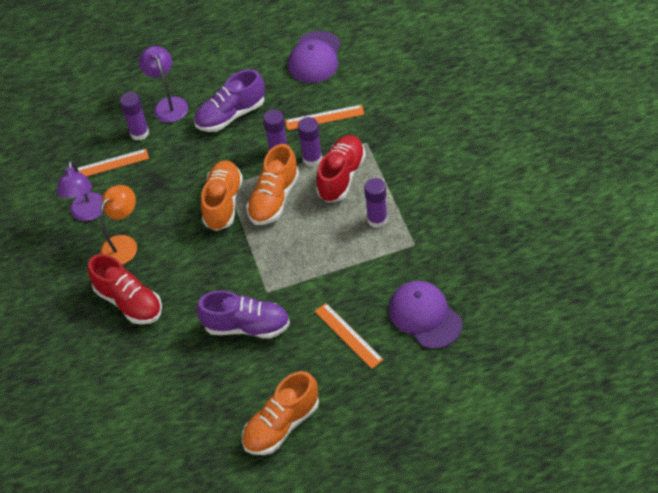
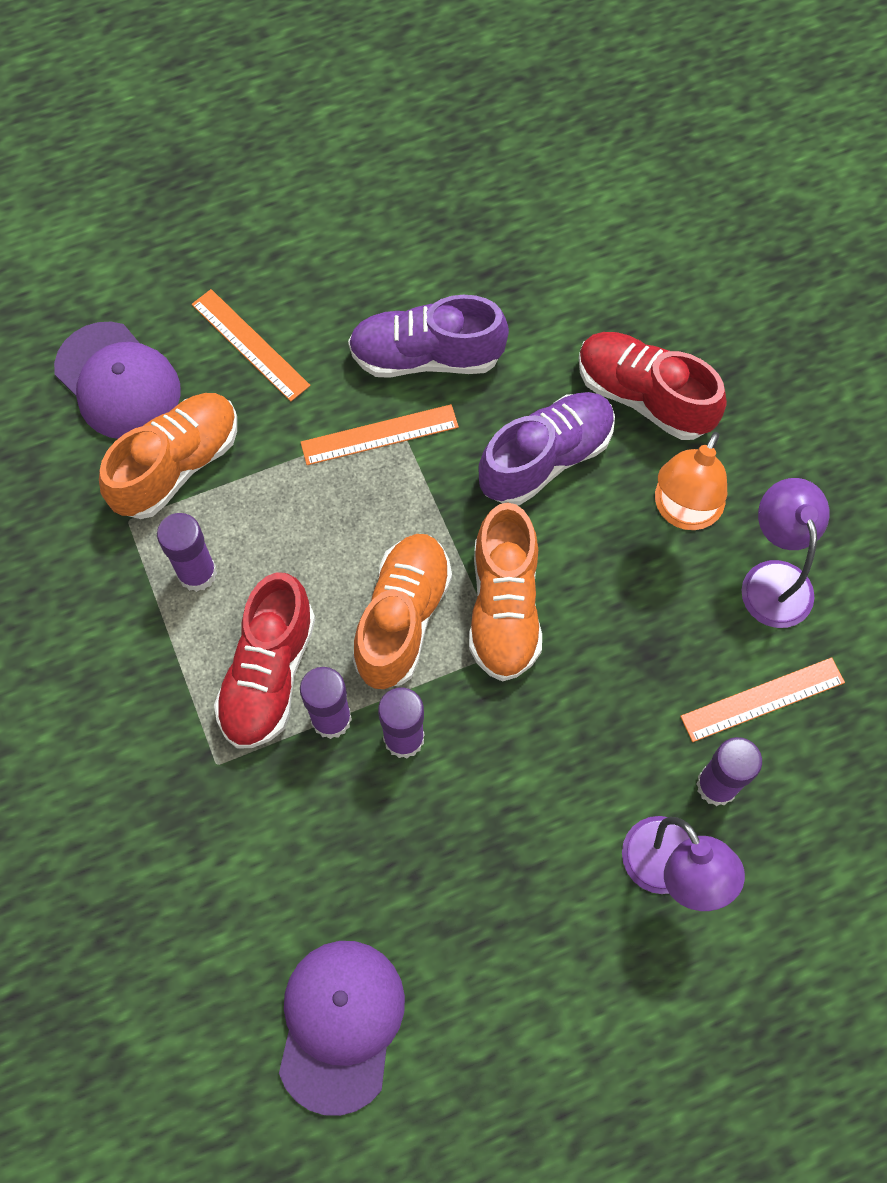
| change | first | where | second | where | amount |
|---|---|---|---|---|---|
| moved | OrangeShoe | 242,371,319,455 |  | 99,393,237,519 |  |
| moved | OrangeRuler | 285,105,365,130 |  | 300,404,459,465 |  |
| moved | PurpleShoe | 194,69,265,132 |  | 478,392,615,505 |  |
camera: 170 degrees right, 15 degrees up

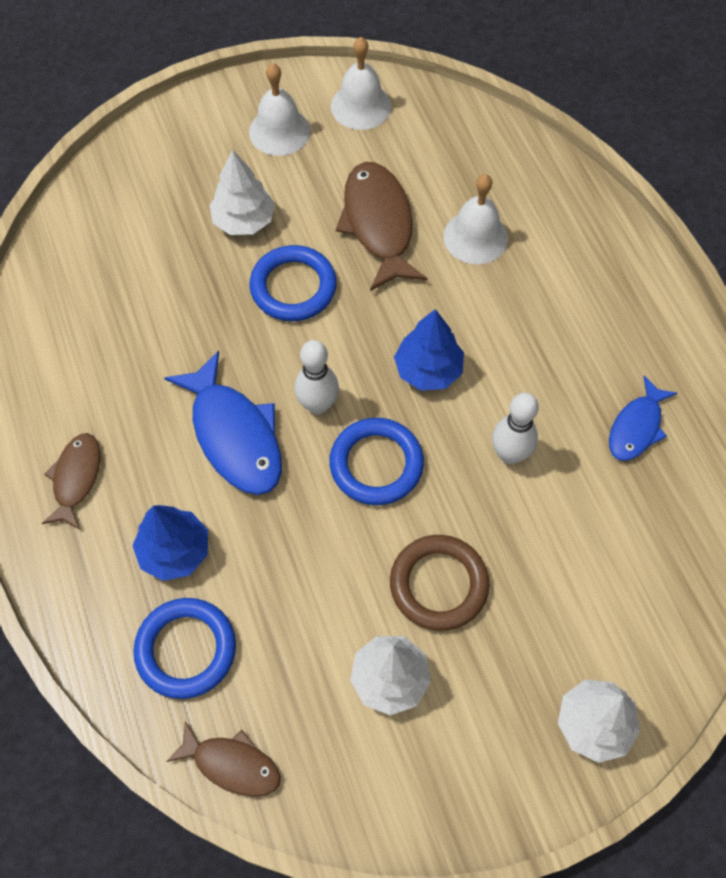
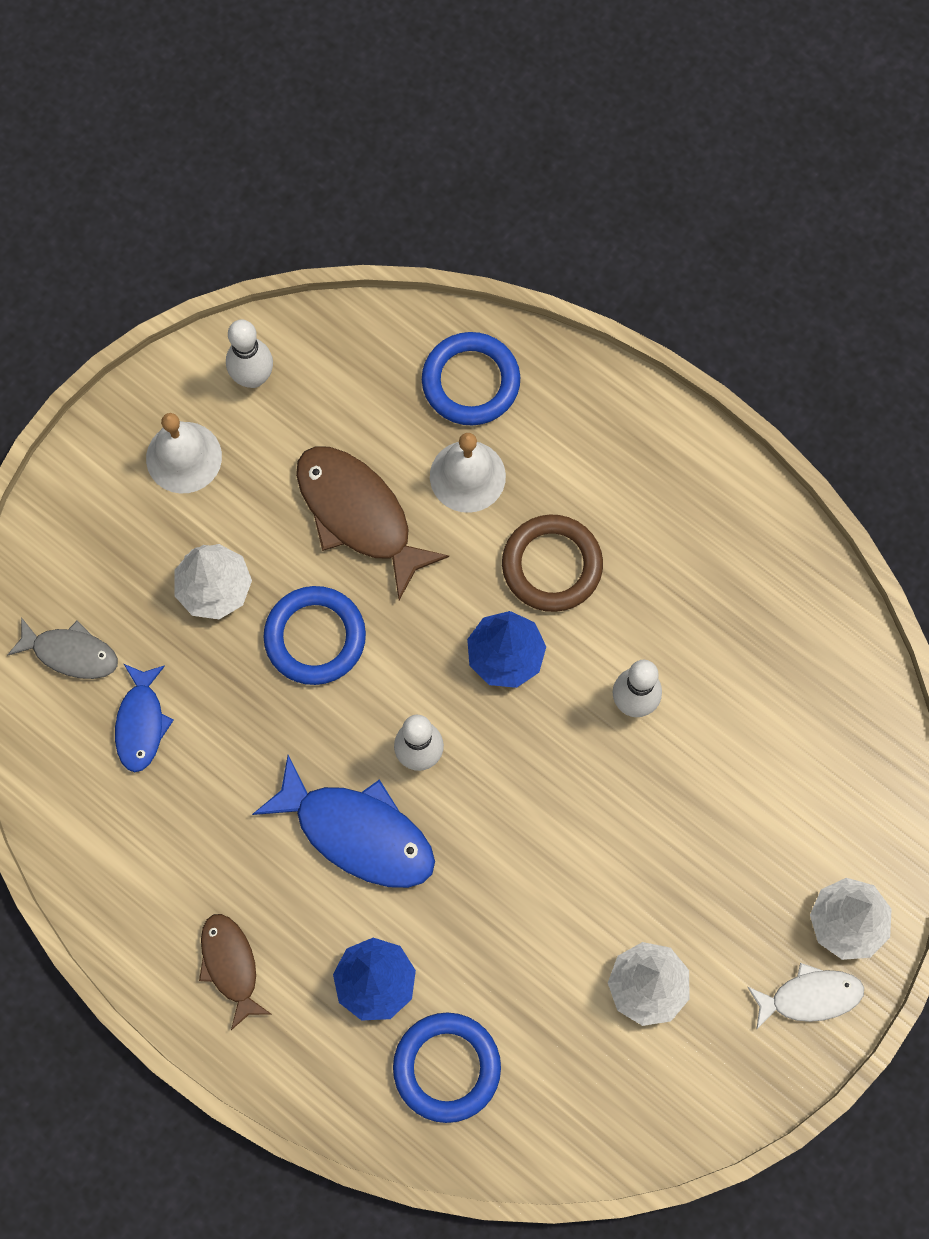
| change | first | where | second | where | amount |
|---|---|---|---|---|---|
| added |  |  | GreyFish | 7,617,118,679 |  |
| moved | BlueFish | 609,376,677,461 |  | 115,664,174,772 |  |
| replaced | WhiteBell | 331,37,391,130 | WhiteBowlingPin | 226,319,273,388 |  |
| moved | BlueRing | 329,418,424,505 |  | 422,332,520,426 |  |
| moved | BrownRing | 390,535,489,631 |  | 502,515,603,612 |  |
| added |  |  | WhiteFish | 748,963,864,1030 |  |
| removed | BrownFish | 166,721,281,797 |  |  |  |
camera: 30 degrees left, 10 degrees up

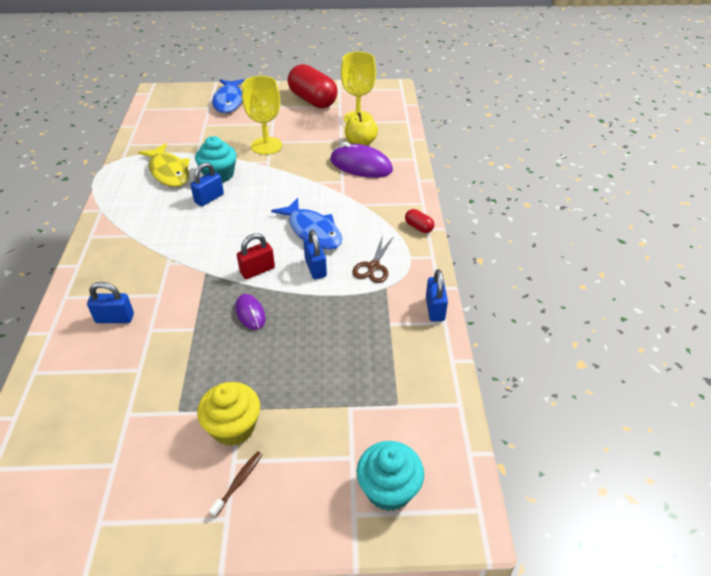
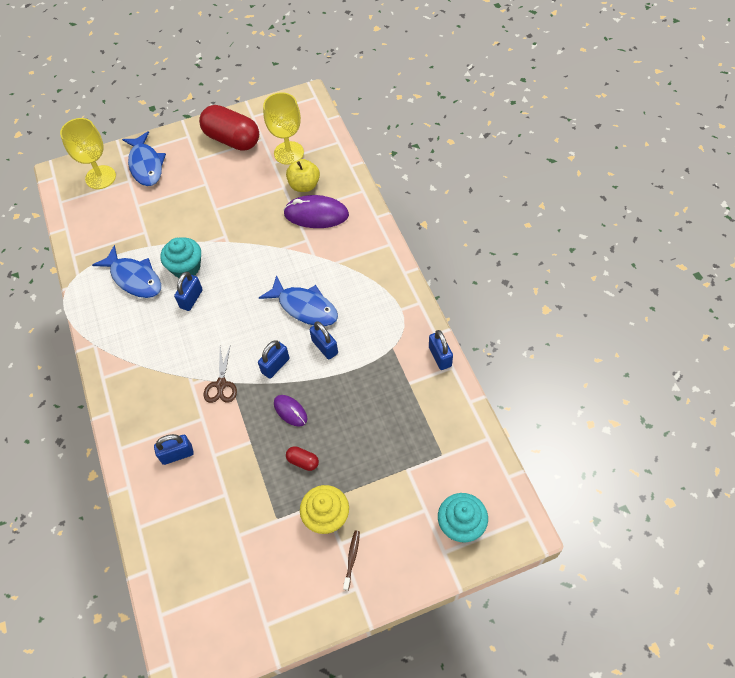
| change | first | where | second | where | amount |
|---|---|---|---|---|---|
| moved | YellowGoblet | 242,76,282,155 |  | 60,118,116,189 |  |
| recoloured | YellowFish | 138,143,190,187 | BlueFish | 92,245,161,298 |  |
| moved | BrownScissors | 352,235,394,283 |  | 204,344,237,403 |  |
| recoloured | RedPadlock | 237,233,275,279 | BluePadlock | 258,340,289,379 |  |
| moved | RedCapsule | 405,209,435,233 |  | 286,446,319,471 |  |
camera: 15 degrees left, 15 degrees up

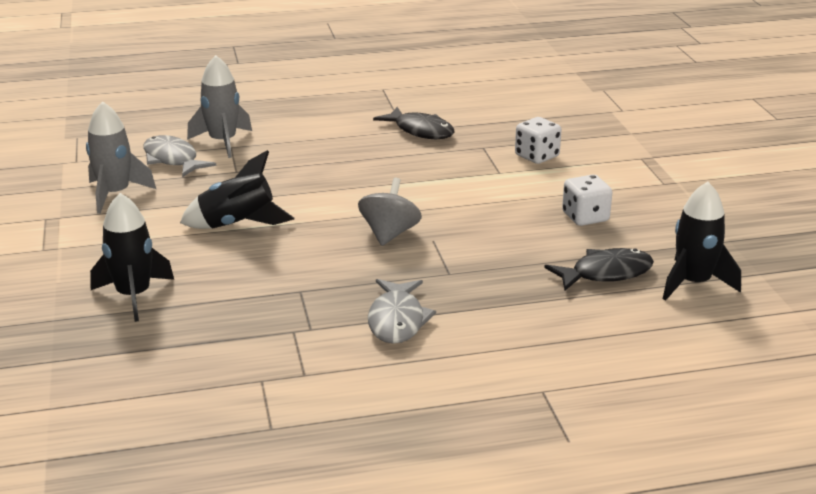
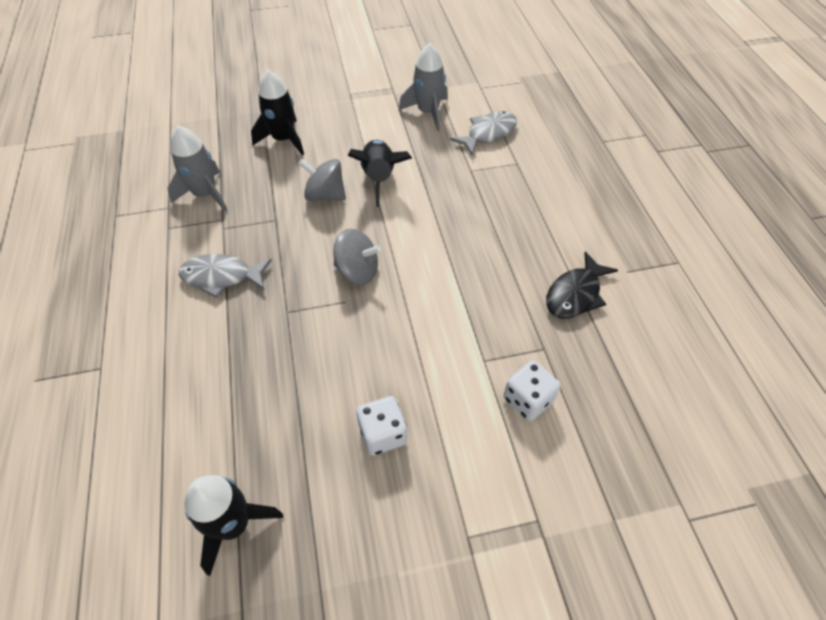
| change | first | where | second | where | amount |
|---|---|---|---|---|---|
| moved | GreyRocket | 187,55,252,158 |  | 167,126,228,212 |  |
| added |  |  | GreySpinningTop | 298,159,346,201 |  |
| removed | BlackFish | 544,248,654,290 |  |  |  |
camera: 90 degrees right, 25 degrees up

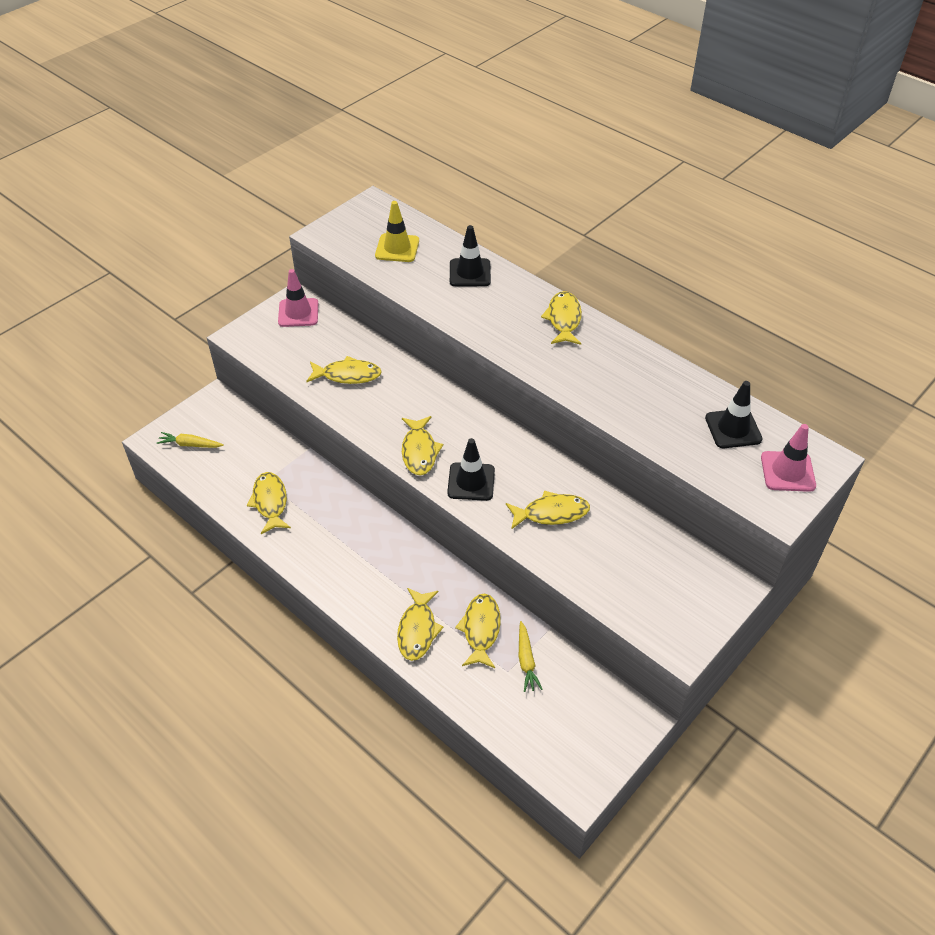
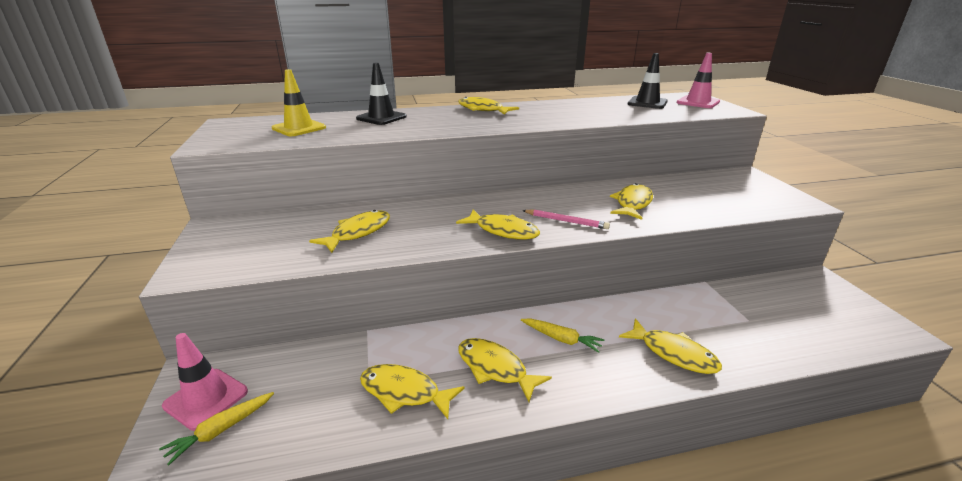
| change | first | where | second | where | amount |
|---|---|---|---|---|---|
| moved | PinkTrafficCone | 278,269,318,327 |  | 162,333,248,431 |  |
| moved | YellowFish | 455,594,501,668 |  | 458,338,552,402 |  |
| moved | YellowCarrot | 519,621,543,692 |  | 521,318,605,353 |  |
| replaced | BlackTrafficCone | 447,438,495,501 | PinkPencil | 522,209,610,229 |  |
camera: 55 degrees left, 20 degrees down

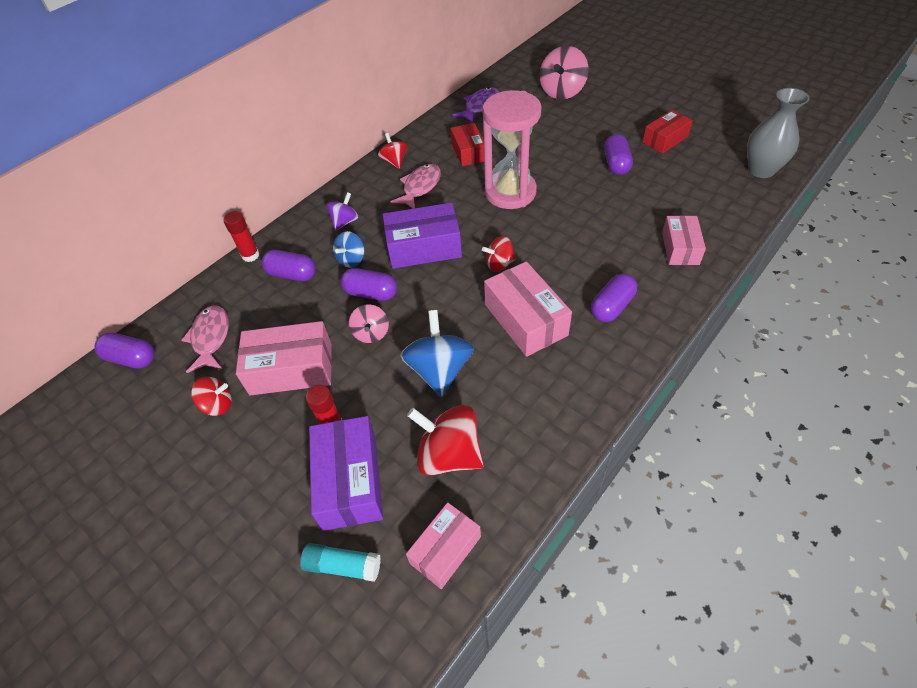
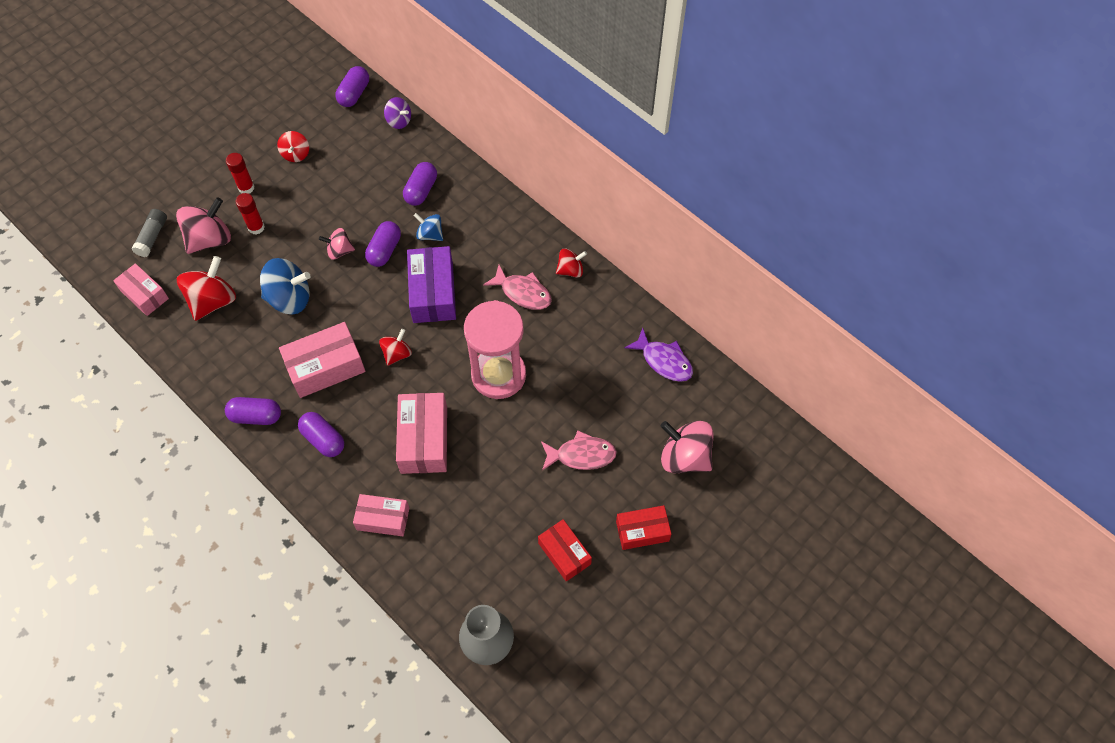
| change | first | where | second | where | amount |
|---|---|---|---|---|---|
| recoloured | TurquoiseGlueStick | 300,543,381,582 | GreyGlueStick | 132,209,167,257 |  |
| replaced | PurpleBox | 309,416,383,531 | PinkSpinningTop | 176,197,231,254 |  |
| moved | PurpleCapsule | 604,134,633,175 |  | 225,397,281,425 |  |
| moved | RedGlueStick | 223,211,260,262 |  | 226,153,255,194 |  |
| turned | RedSpinningTop | 482,236,516,272 |  | 379,329,412,366 | 45 degrees clockwise |
| moved | PurpleSpinningTop | 326,192,359,231 |  | 384,97,411,129 |  |
| moved | PinkBox | 236,321,332,396 |  | 396,393,447,474 |  |
| moved | PinkFish | 182,305,229,373 |  | 541,431,617,471 |  |
| moved | RedBox | 451,123,484,166 |  | 616,505,671,550 |  |
camera: 90 degrees right, 10 degrees up

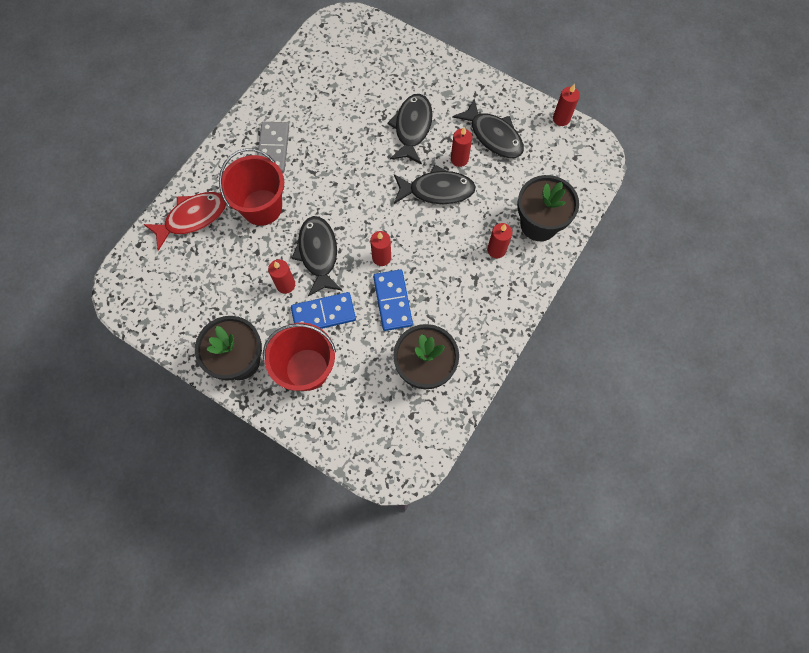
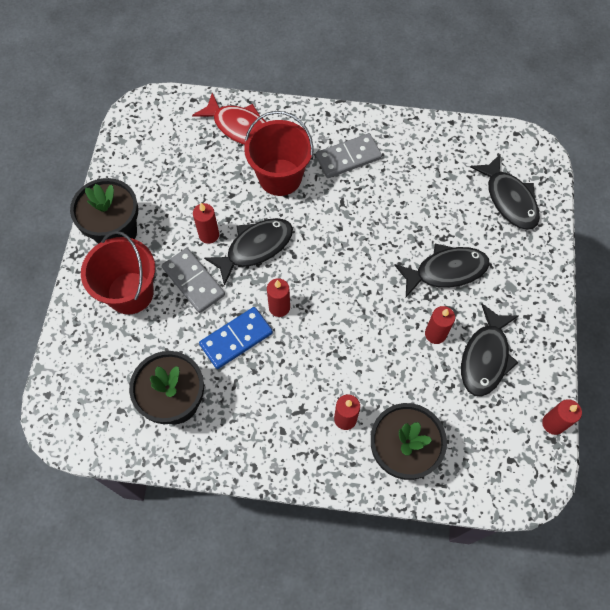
| change | first | where | second | where | amount |
|---|---|---|---|---|---|
| recoloured | BlueDomino | 291,292,356,329 | GreyDomino | 162,248,225,313 |  |
| moved | BlackFish | 394,165,476,204 |  | 470,153,540,230 |  |
camera: 65 degrees right, 5 degrees down

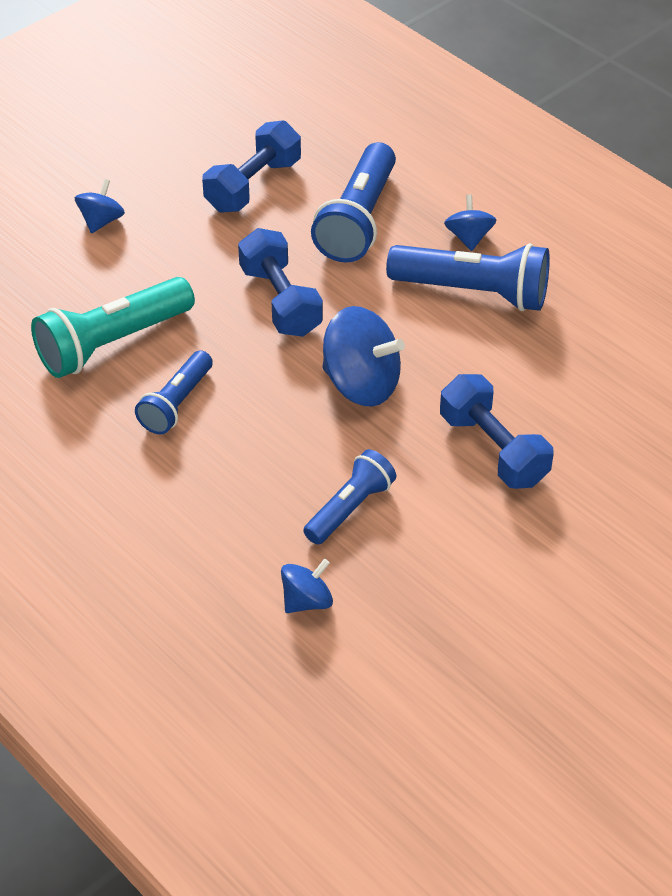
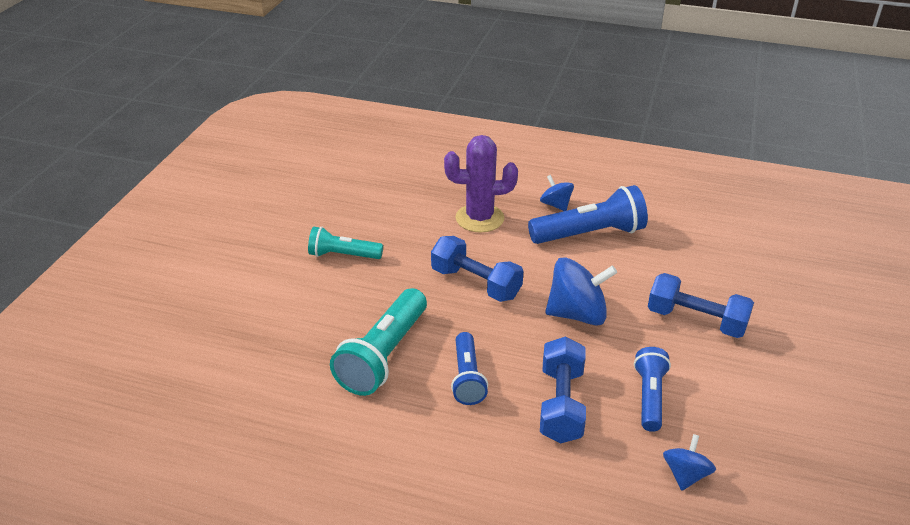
| change | first | where | second | where | amount |
|---|---|---|---|---|---|
| added |  |  | TurquoiseFlashlight | 308,227,383,259 |  |
| replaced | BlueFlashlight | 311,142,396,263 | PurpleCactus | 444,135,518,233 |  |
| moved | BlueDumbbell | 202,120,301,212 |  | 540,336,586,443 |  |
| removed | BlueSpinningTop | 75,179,125,233 |  |  |  |
camera: 30 degrees left, 10 degrees down

